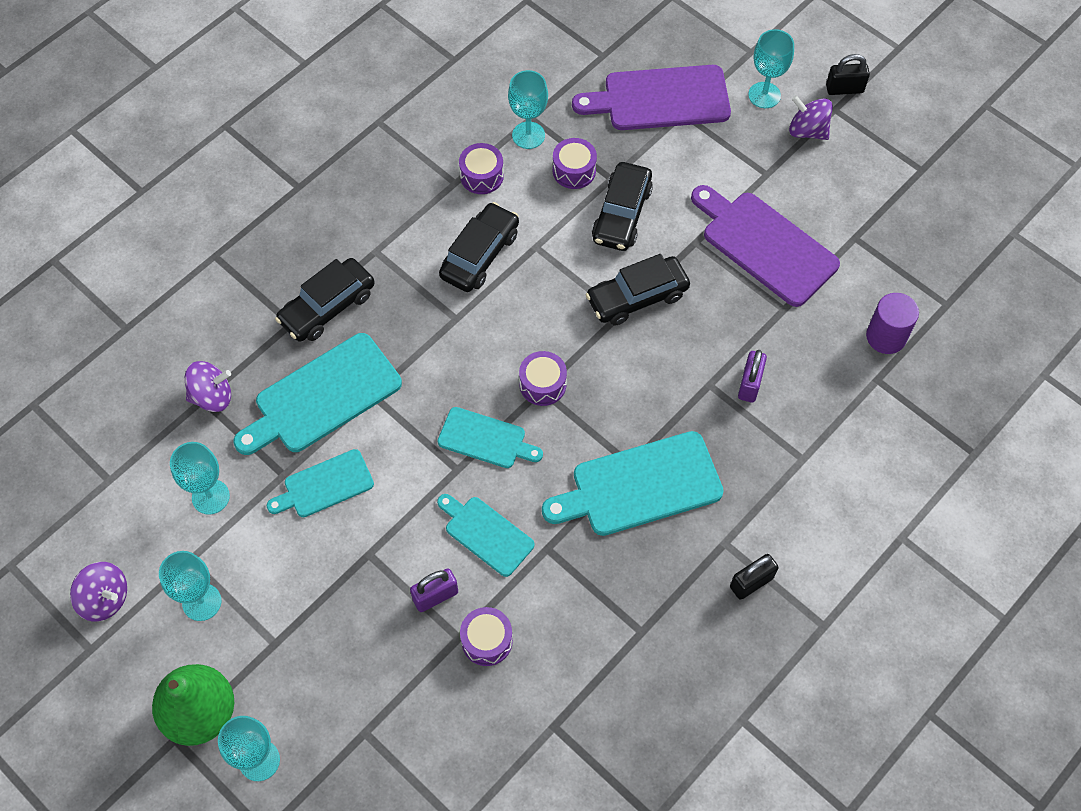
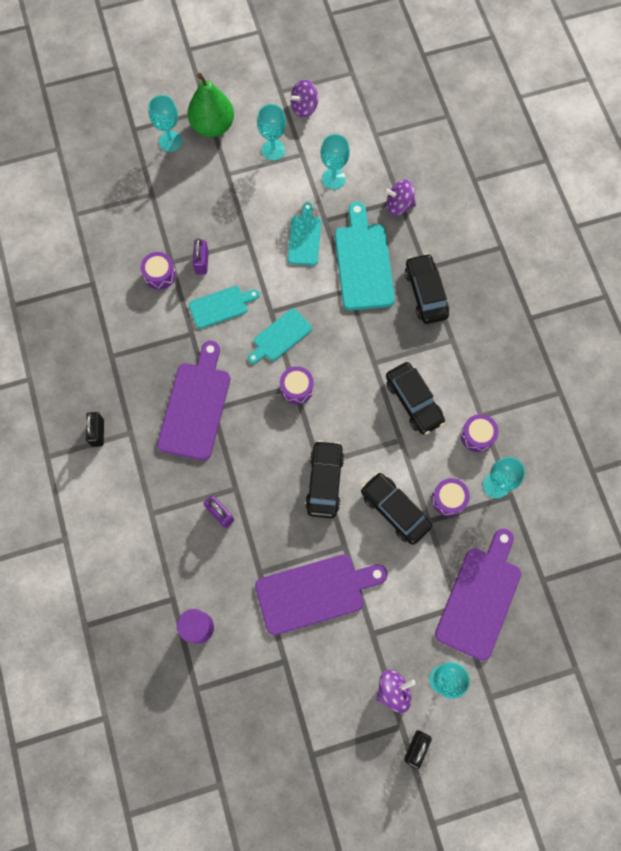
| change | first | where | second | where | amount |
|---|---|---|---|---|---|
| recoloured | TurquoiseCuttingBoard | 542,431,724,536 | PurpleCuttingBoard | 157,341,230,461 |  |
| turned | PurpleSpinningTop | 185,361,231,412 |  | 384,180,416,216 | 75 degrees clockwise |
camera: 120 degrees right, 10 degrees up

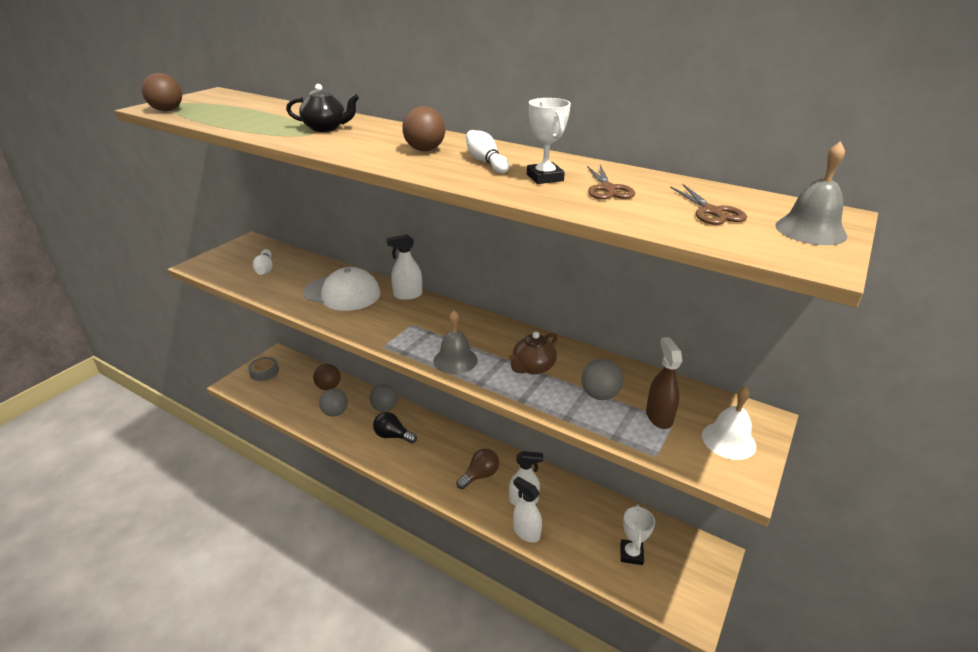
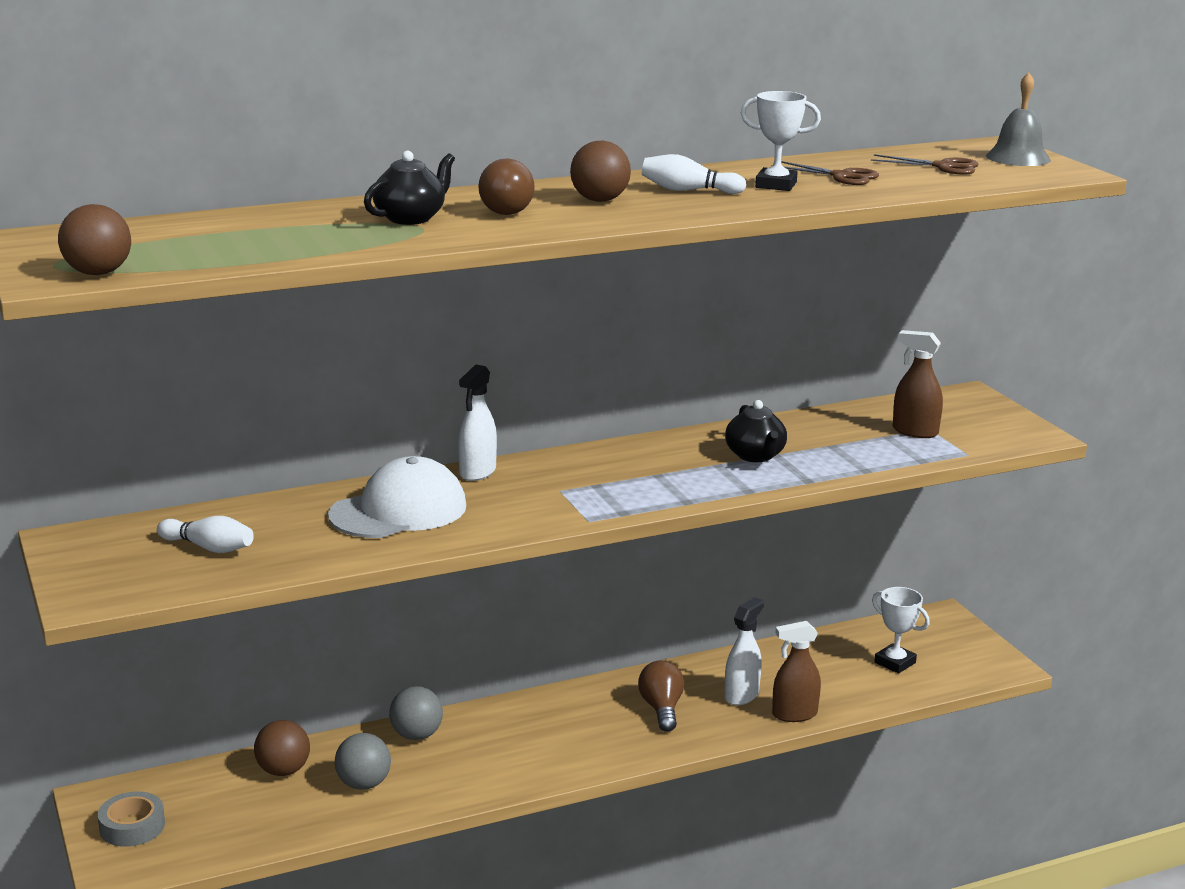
| change | first | where | second | where | amount |
|---|---|---|---|---|---|
| added |  |  | BrownLightBulb | 478,159,535,215 |  |
| recoloured | BrownTeapot | 509,332,557,375 | BlackTeapot | 725,400,787,462 |  |
| recoloured | WhiteSprayBottle | 513,477,542,543 | BrownSprayBottle | 772,621,821,722 |  |
| removed | BlackLightBulb | 373,412,417,443 |  |  |  |
| removed | GreyBell | 434,310,478,374 |  |  |  |
| removed | GreyBall | 581,359,623,400 |  |  |  |
| removed | WhiteBell | 702,386,756,460 |  |  |  |
camera: 55 degrees left, 10 degrees down

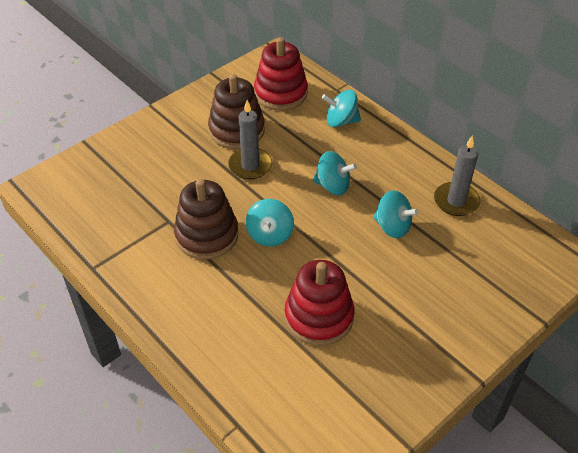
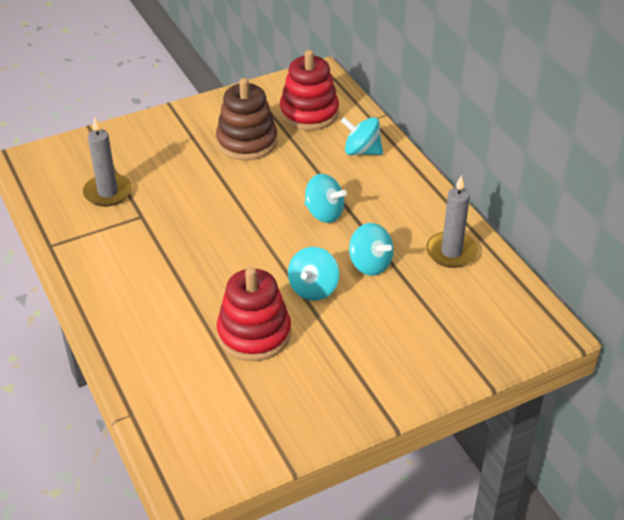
| change | first | where | second | where | amount |
|---|---|---|---|---|---|
| moved | GreyCandle | 228,100,272,179 |  | 83,117,132,207 |  |
| moved | TurquoiseSpinningTop | 246,199,294,247 |  | 288,247,339,301 |  |
| removed | BrownStackingToy | 174,179,238,260 |  |  |  |
camera: 15 degrees right, 5 degrees down

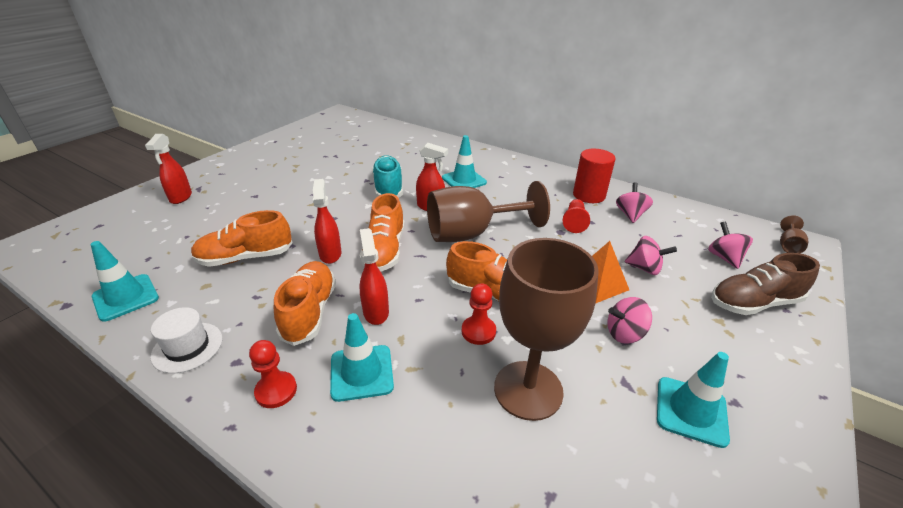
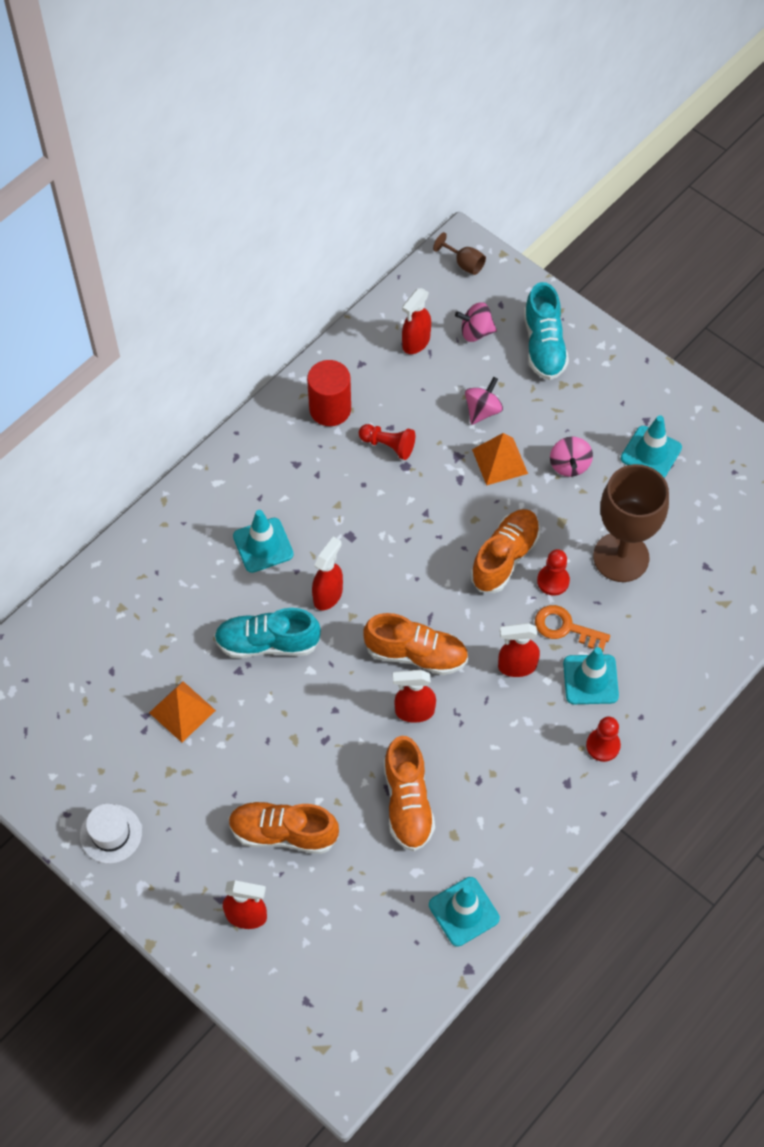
| change | first | where | second | where | amount |
|---|---|---|---|---|---|
| moved | WhiteHat | 150,307,222,373 |  | 80,804,142,864 |  |
| added |  |  | OrangePyramid | 149,681,216,742 |  |
| moved | OrangeShoe | 274,261,336,346 |  | 228,801,339,854 |  |
| added |  |  | RedSprayBottle | 402,288,431,354 |  |
| recoloured | BrownShoe | 711,253,820,315 | TurquoiseShoe | 524,282,569,380 |  |
| added |  |  | OrangeKey | 535,605,610,652 |  |
| removed | BrownGoblet | 427,181,550,242 |  |  |  |
| removed | PinkSpinningTop | 616,182,653,223 |  |  |  |
camera: 80 degrees left, 25 degrees up

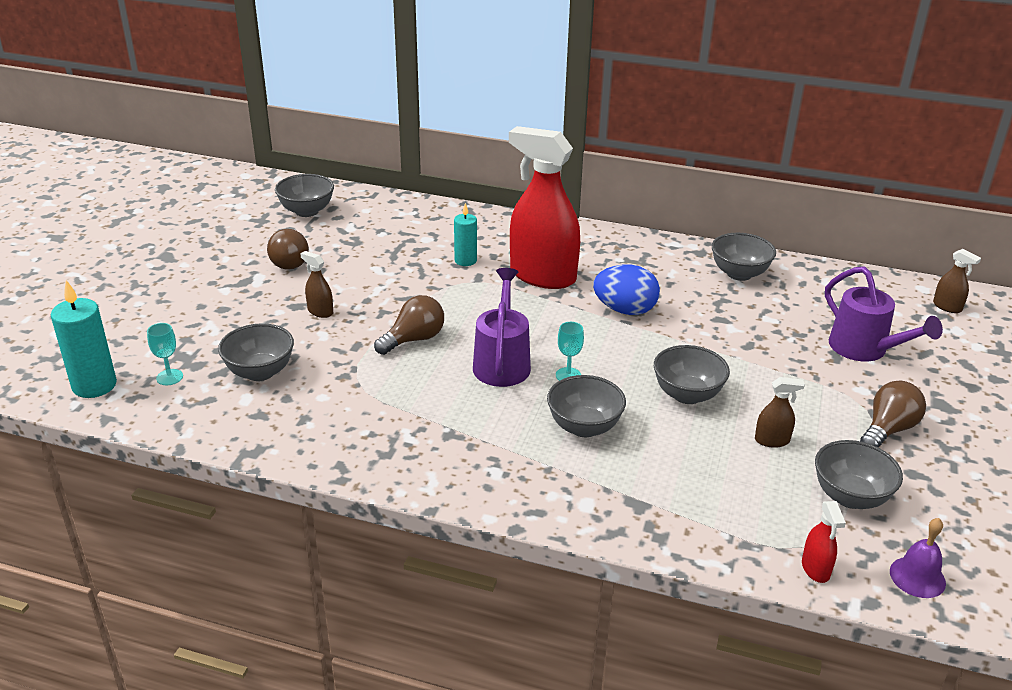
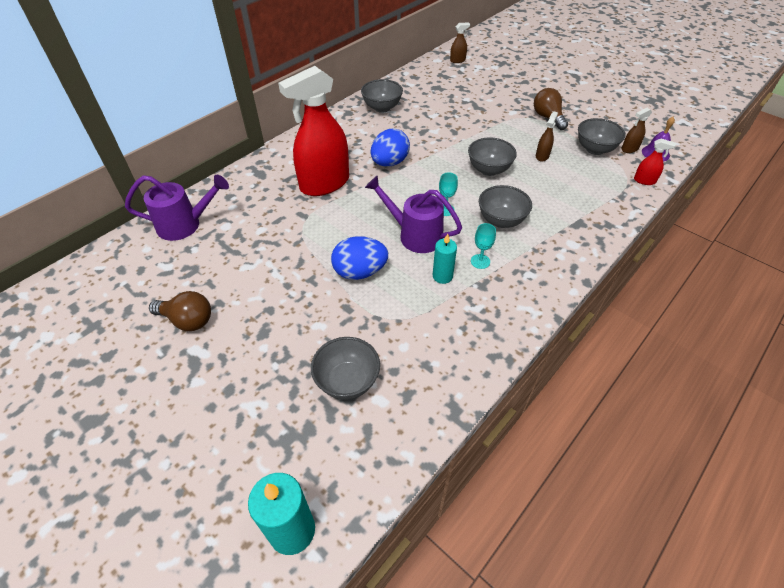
| change | first | where | second | where | amount |
|---|---|---|---|---|---|
| moved | PurpleWateringCan | 825,266,943,361 |  | 125,175,229,241 |  |
| replaced | BrownLightBulb | 374,295,444,355 | BlueEgg | 331,236,388,280 |  |
| moved | TurquoiseCandle | 454,203,477,266 |  | 433,234,457,284 |  |
| moved | TurquoiseGoblet | 147,323,183,385 |  | 471,223,496,269 |  |
| moved | BrownSprayBottle | 300,251,333,318 |  | 621,108,652,153 |  |
| removed | GreyBowl | 275,174,334,217 |  |  |  |
camera: 65 degrees left, 15 degrees up

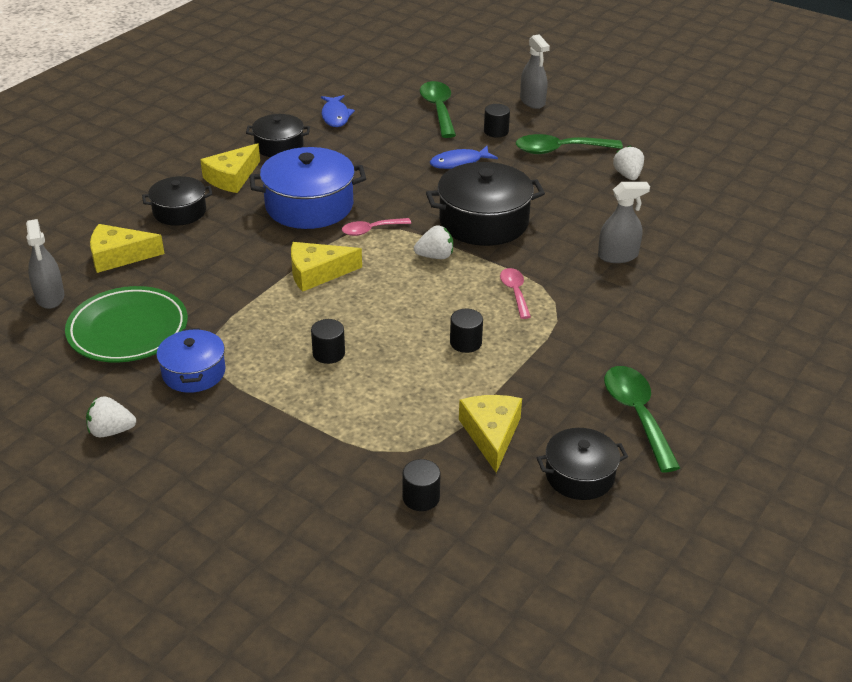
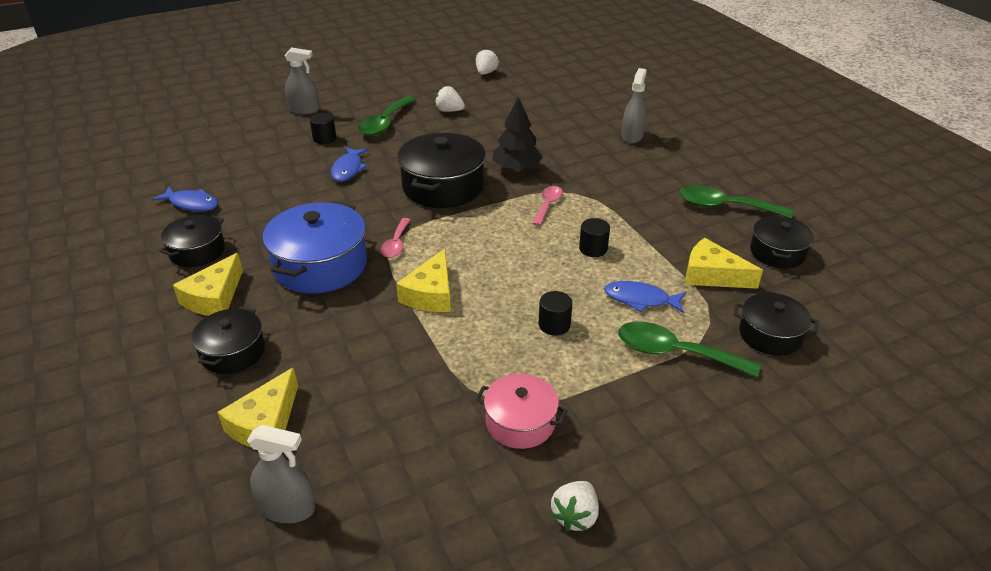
| change | first | where | second | where | amount |
|---|---|---|---|---|---|
| turned | YellowCheese | 200,143,260,193 |  | 173,253,243,316 | 45 degrees clockwise |
| recoloured | BluePot | 156,328,226,393 | PinkPot | 475,374,568,449 |  |
| moved | WhiteStrawberry | 414,225,453,259 |  | 476,49,499,75 |  |
| added |  |  | BlackTree | 492,97,543,172 |  |
| turned | PinkSpoon | 500,268,531,319 |  | 532,186,563,226 | 90 degrees clockwise |
| added |  |  | BlueFish | 604,281,686,313 |  |
| moved | GreenSpoon | 420,81,456,138 |  | 618,322,760,377 |  |
| moved | GreySprayBottle | 598,182,650,263 |  | 622,68,647,144 |  |
| replaced | BlackCylinder | 402,459,441,511 | BlackPot | 734,293,818,356 |  |
| removed | GreenPlate | 65,286,188,362 |  |  |  |
camera: 60 degrees left, 0 degrees up

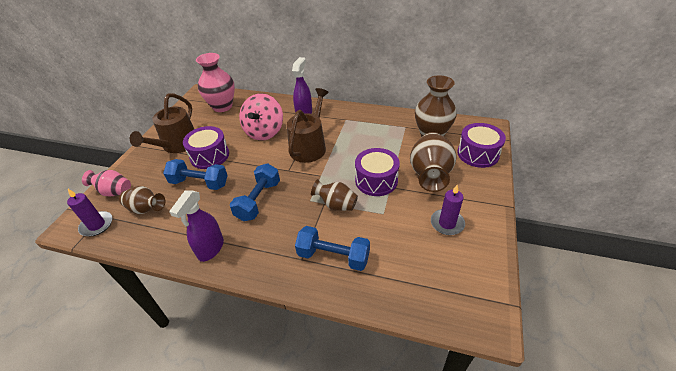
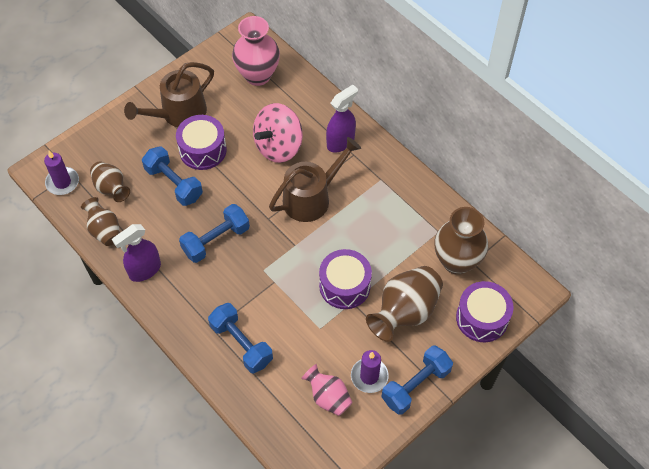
| change | first | where | second | where | amount |
|---|---|---|---|---|---|
| moved | BrownVase | 311,179,358,211 |  | 81,197,120,246 |  |
| moved | PinkVase | 82,170,131,196 |  | 301,364,353,416 |  |
| added |  |  | BlueDumbbell | 382,346,453,415 |  |
camera: 30 degrees right, 15 degrees up

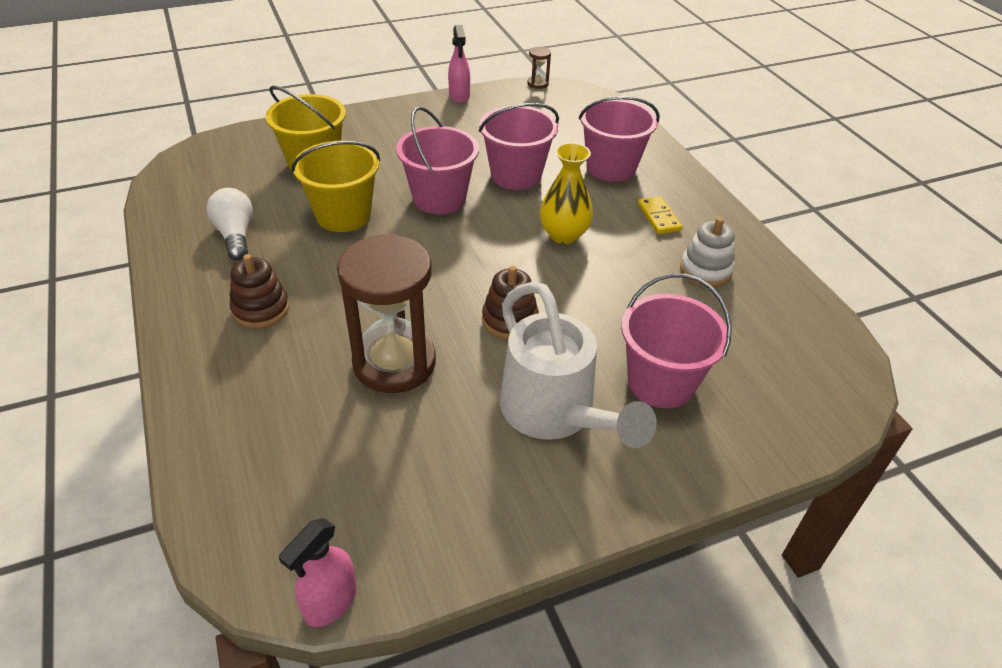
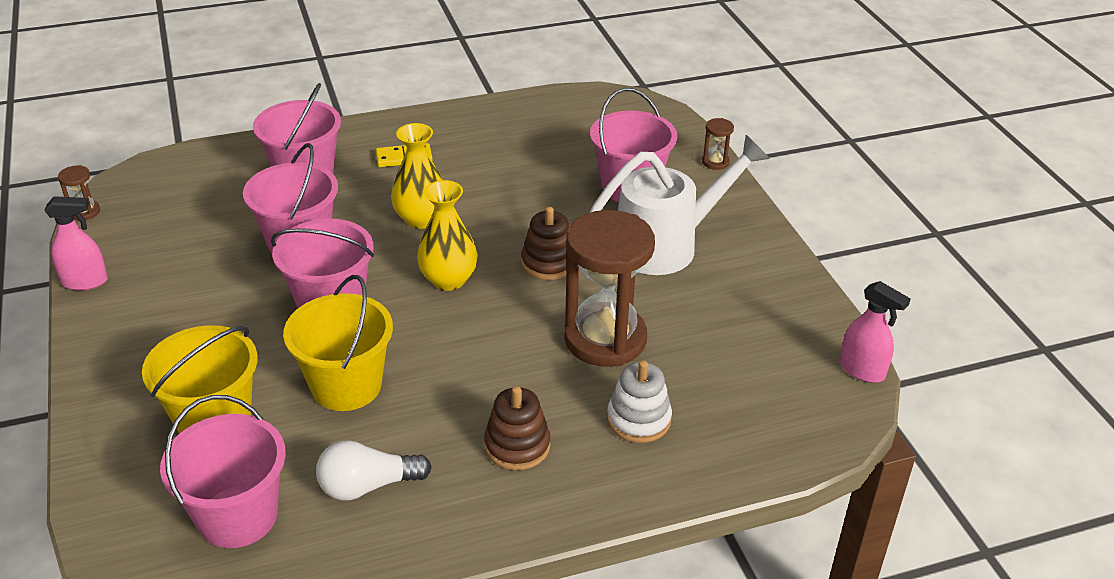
| change | first | where | second | where | amount |
|---|---|---|---|---|---|
| added |  |  | PinkBucket | 160,395,286,548 |  |
| added |  |  | YellowVase | 417,180,478,291 |  |
| moved | WhiteStackingToy | 680,217,735,287 |  | 607,360,672,443 |  |
| added |  |  | BrownHourglass | 702,118,734,170 |  |
camera: 85 degrees left, 5 degrees down

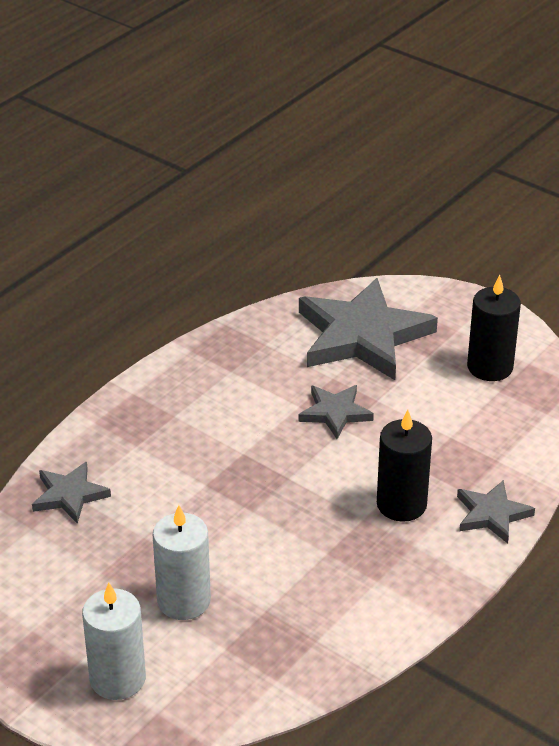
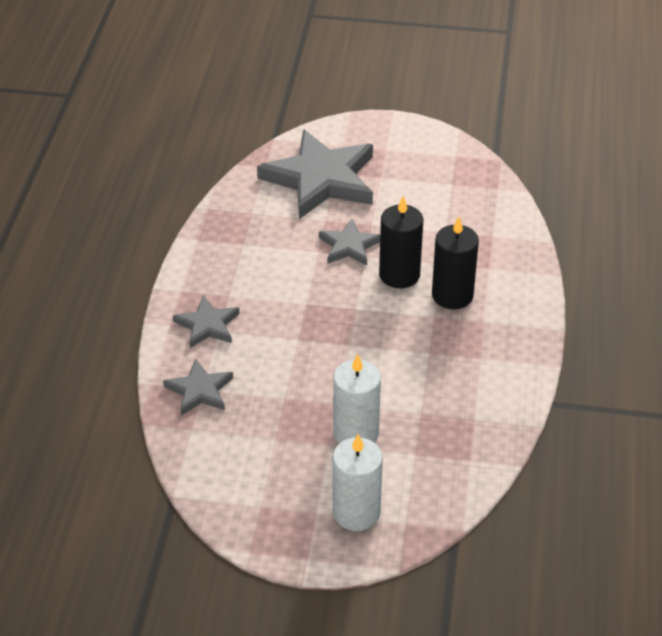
| change | first | where | second | where | amount |
|---|---|---|---|---|---|
| moved | GreyStar | 457,480,535,543 |  | 173,295,240,348 |  |
| moved | BlackCandle | 467,275,521,381 |  | 379,196,423,288 |  |
camera: 30 degrees left, 5 degrees up

